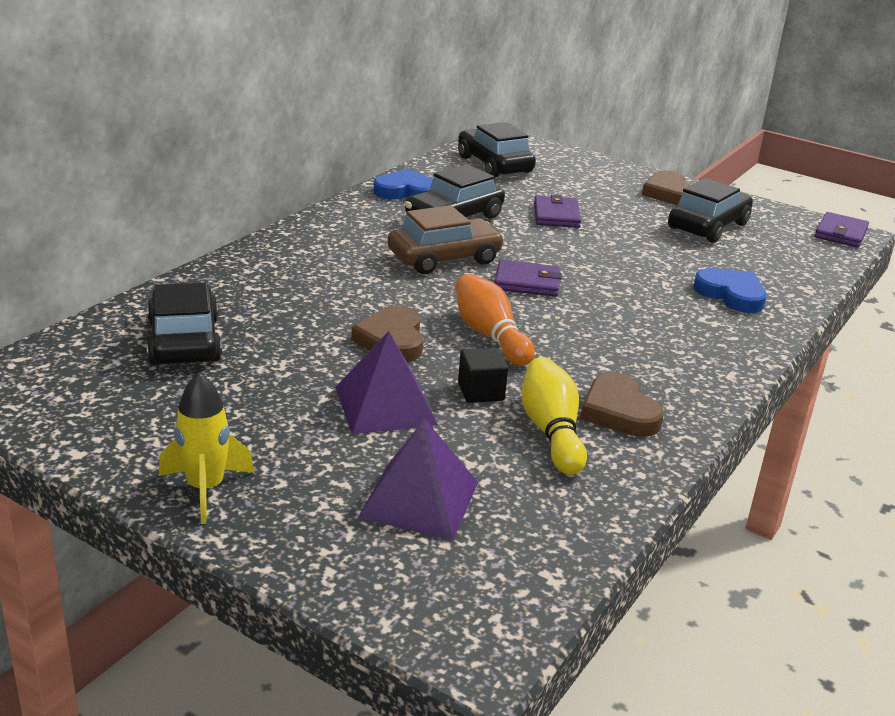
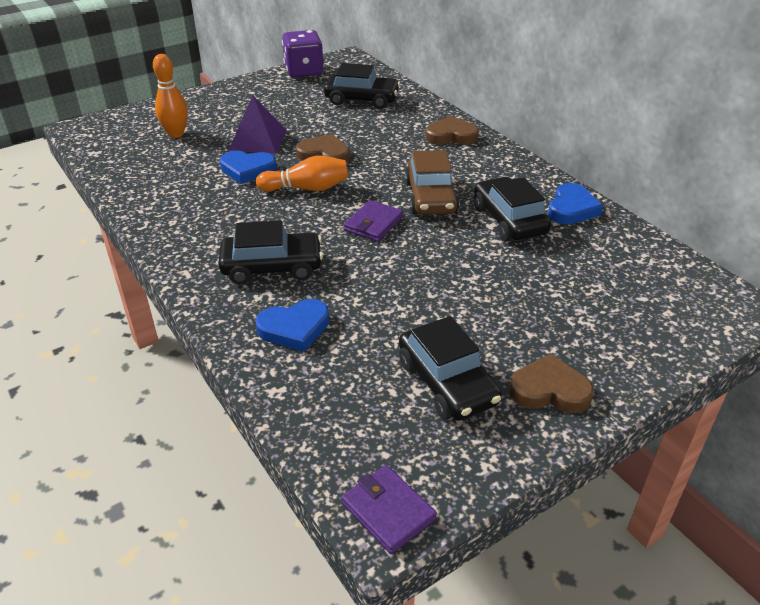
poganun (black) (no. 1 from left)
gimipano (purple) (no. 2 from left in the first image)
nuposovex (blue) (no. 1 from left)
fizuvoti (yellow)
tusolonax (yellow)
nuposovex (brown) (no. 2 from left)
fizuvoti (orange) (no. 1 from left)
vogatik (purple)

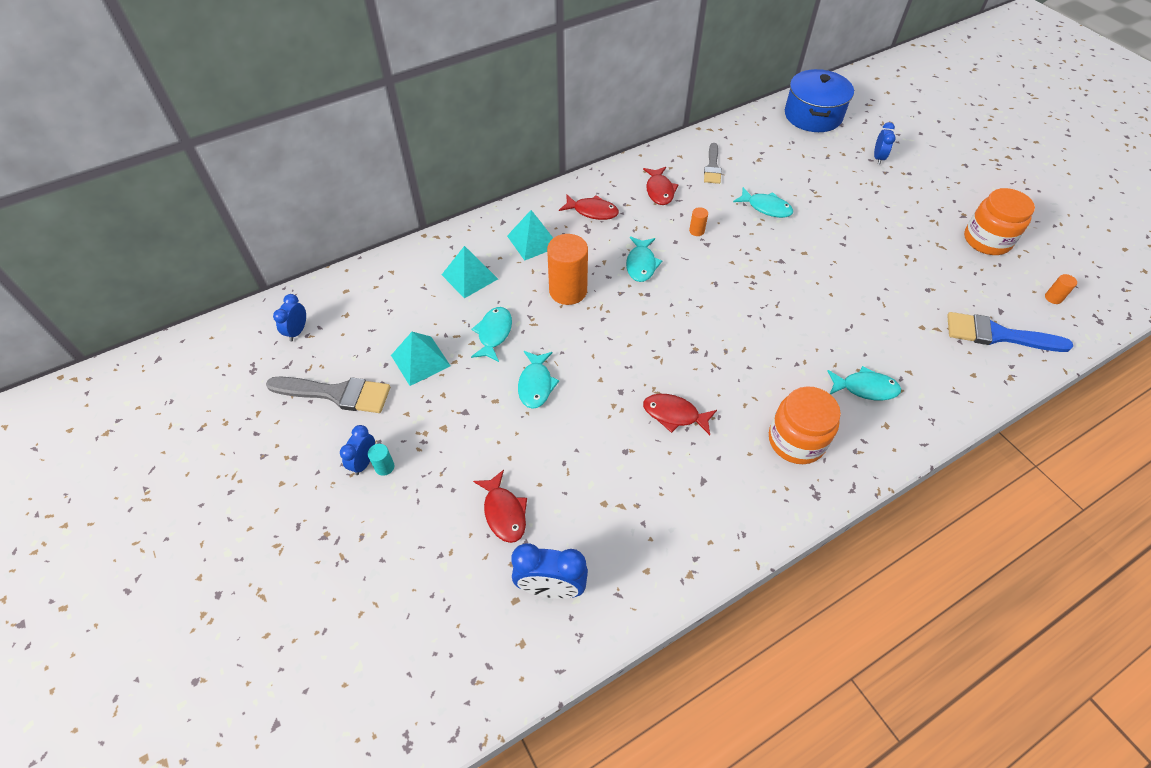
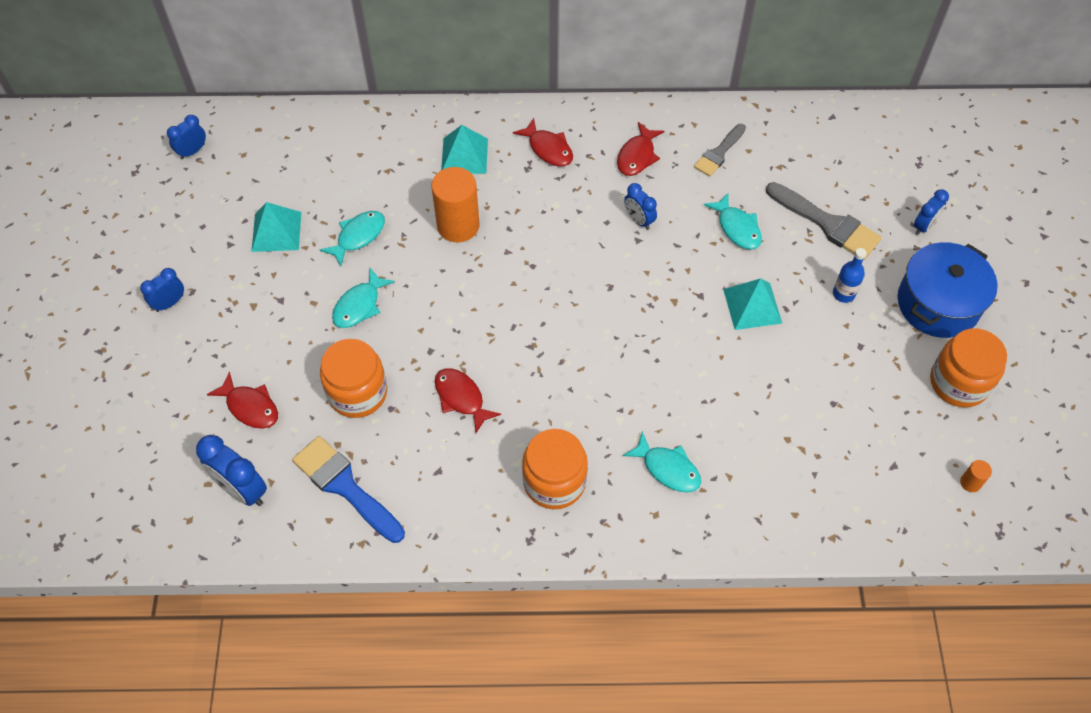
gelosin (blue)
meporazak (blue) (no. 4 from left)
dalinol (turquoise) (no. 3 from left in the first image)
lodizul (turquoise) (no. 3 from left)
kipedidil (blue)
kipedidil (grey) (no. 2 from left)
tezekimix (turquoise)
dalinol (red) (no. 1 from left)
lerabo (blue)
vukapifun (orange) (no. 1 from left)

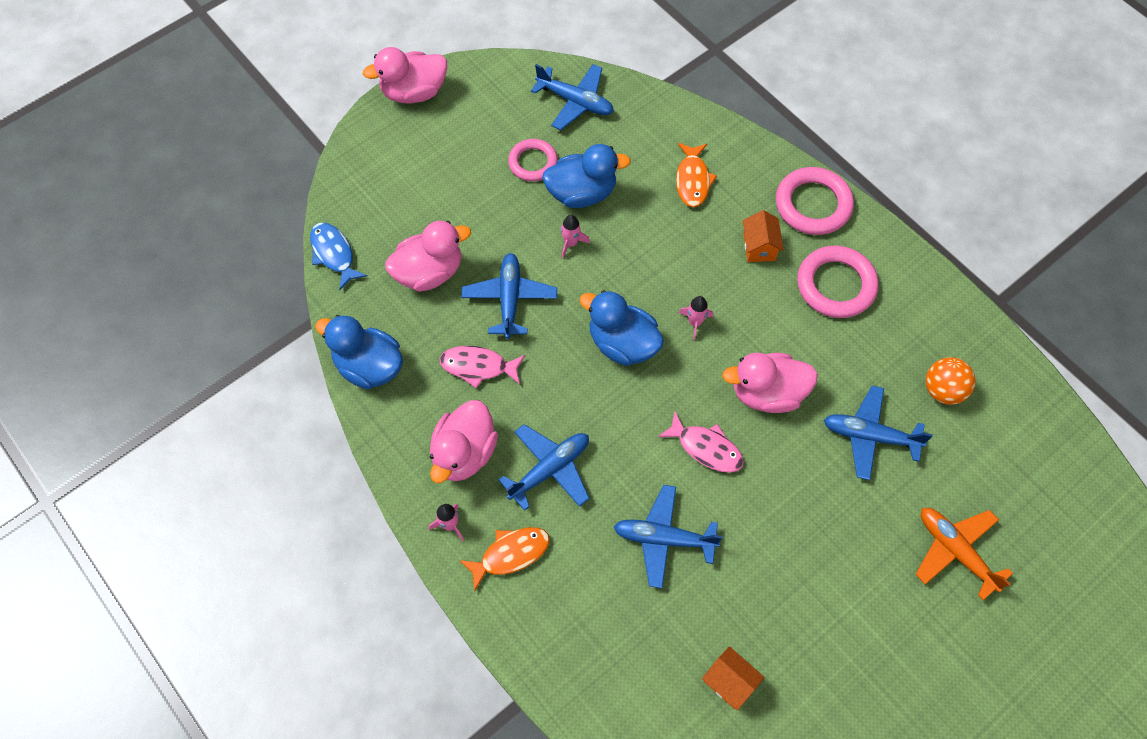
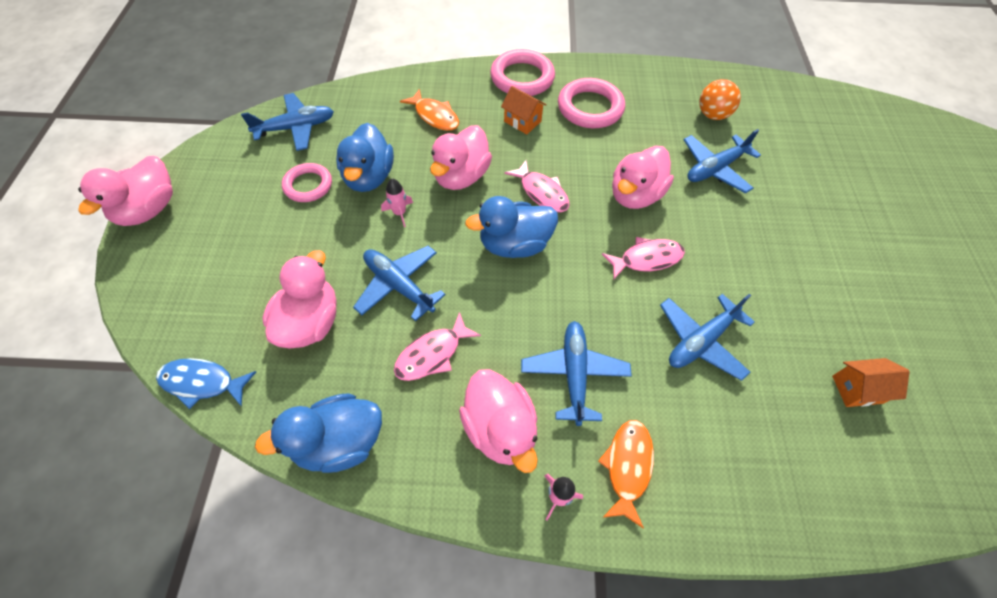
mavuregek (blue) (no. 2 from left)
dalinol (pink) (no. 2 from left)
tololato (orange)
mavuregek (pink) (no. 3 from left)

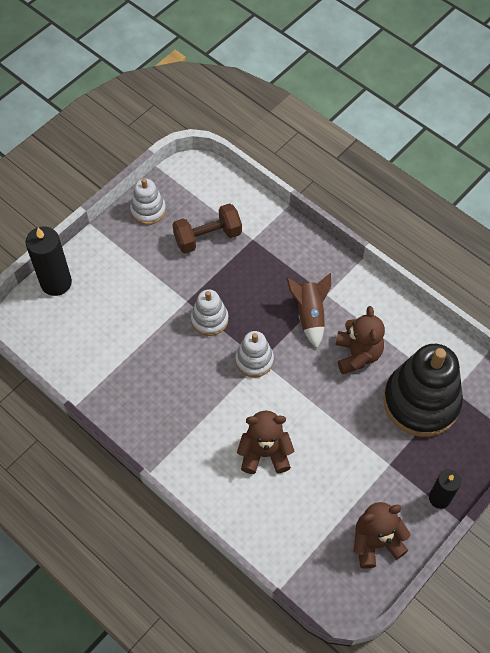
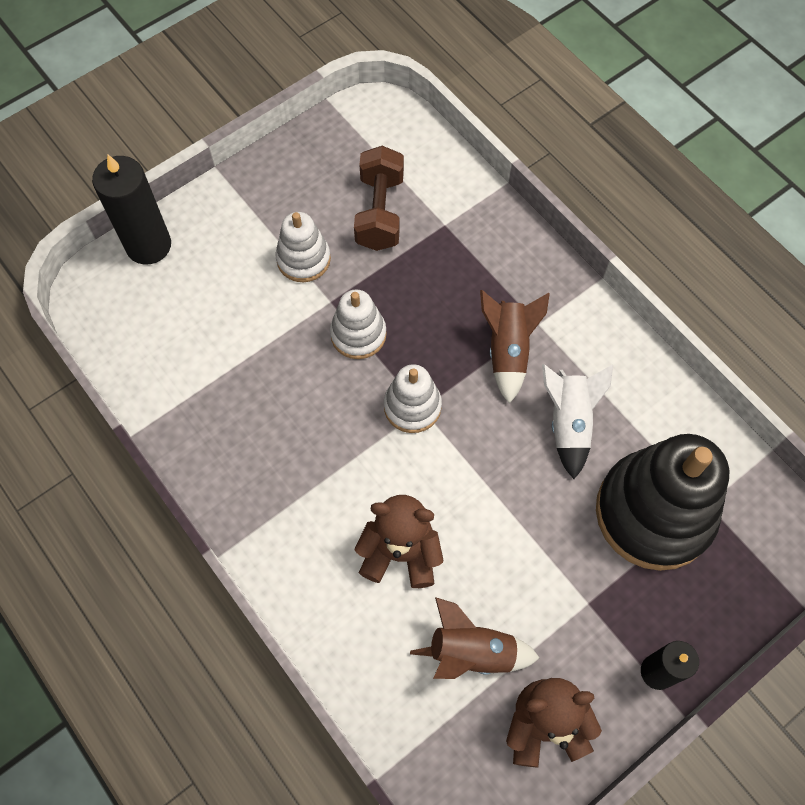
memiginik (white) (no. 1 from left)
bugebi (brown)
tusolonax (white)
tusolonax (brown) (no. 1 from left)

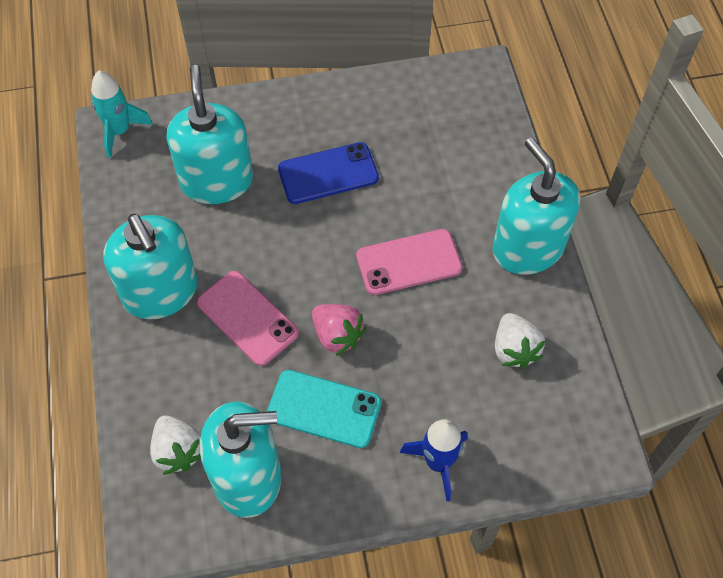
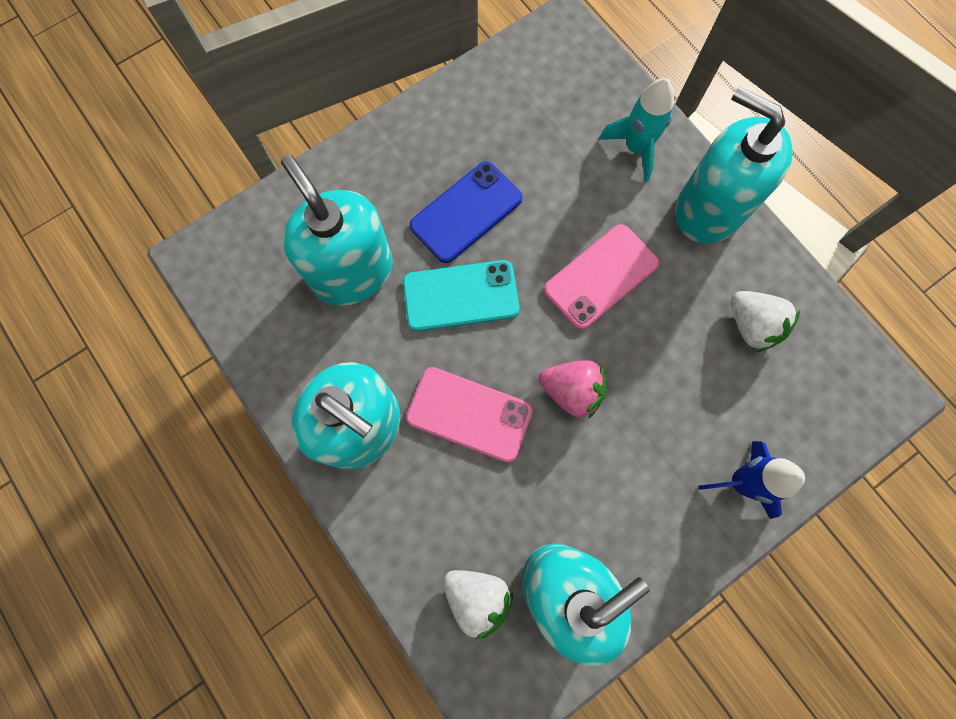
tusolonax (turquoise)
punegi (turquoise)

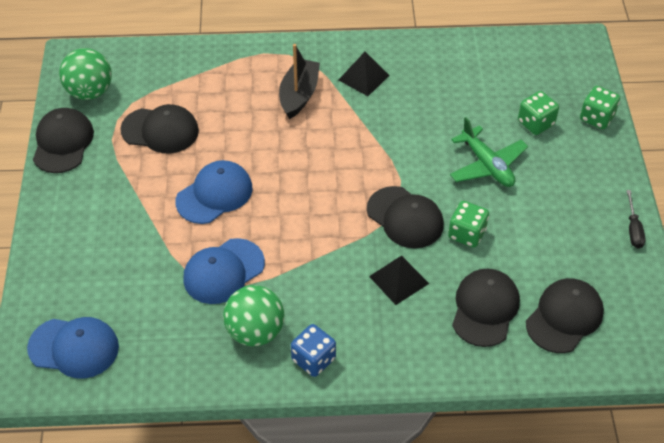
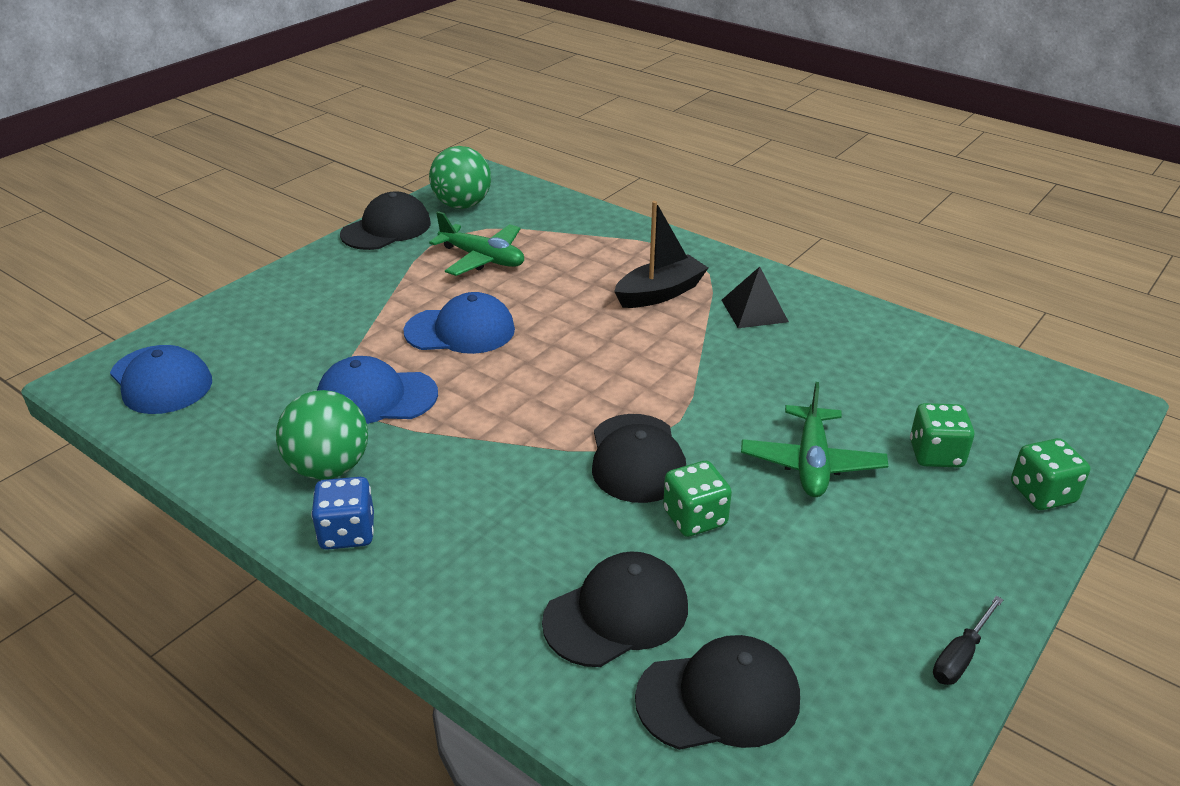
tololato (green) (no. 1 from left)
lodizul (black) (no. 2 from left in the first image)

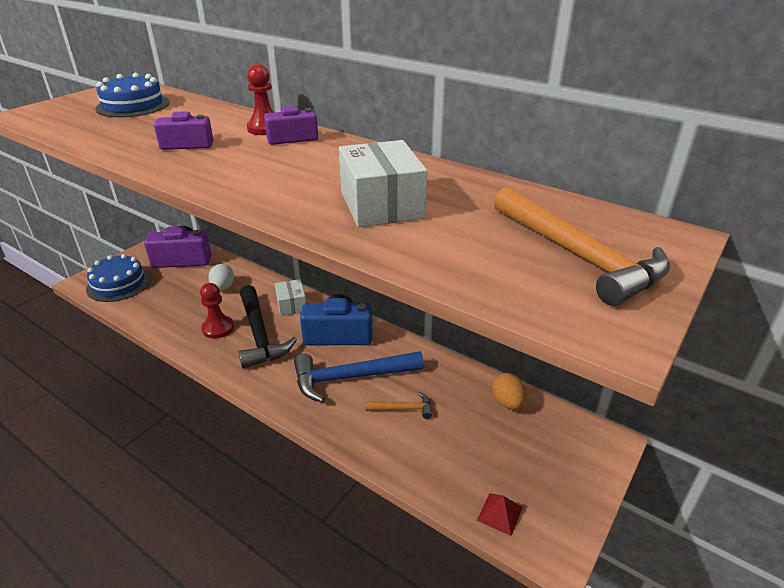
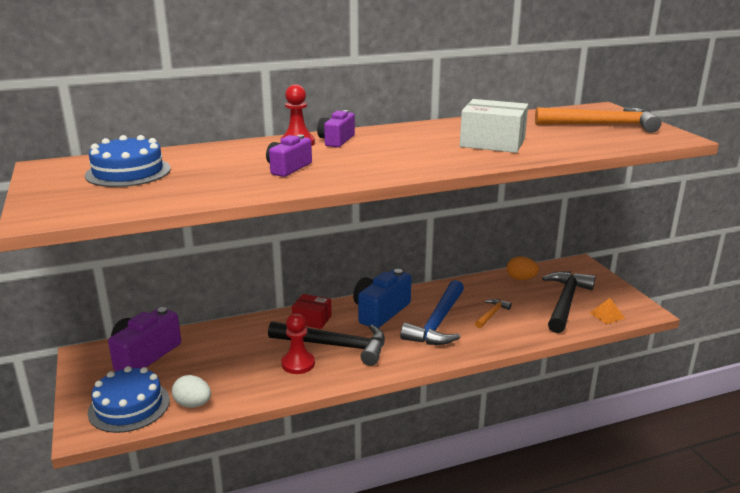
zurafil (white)
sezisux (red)
lodizul (orange)
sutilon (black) (no. 2 from left)

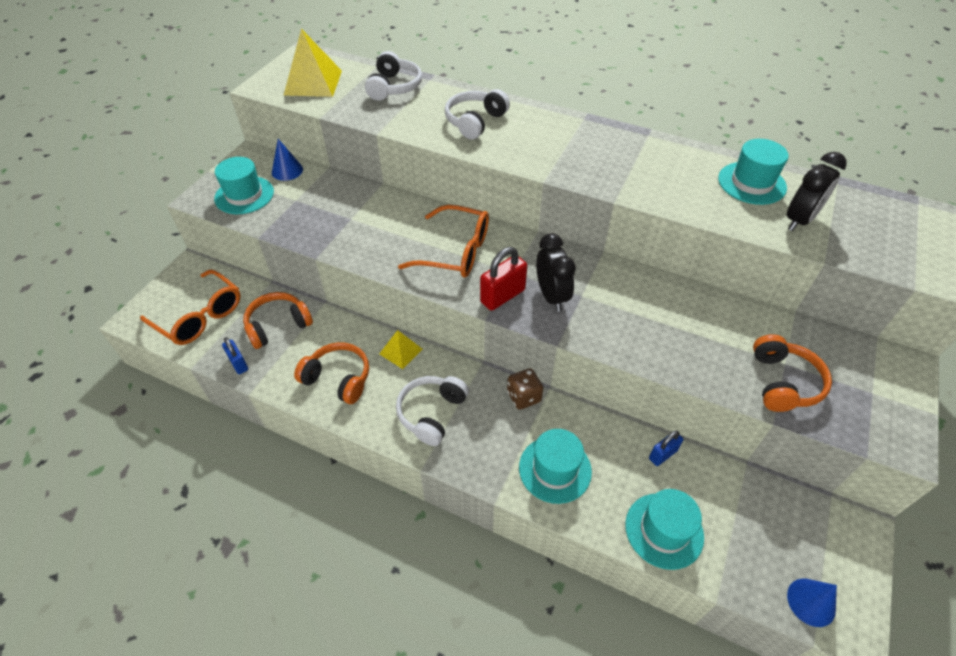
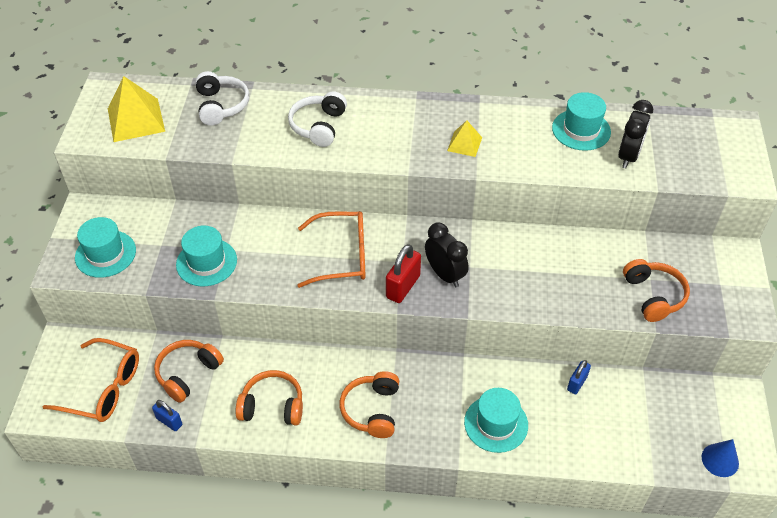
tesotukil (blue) (no. 1 from left in the first image)
lodizul (yellow) (no. 2 from left)
vogatik (brown)
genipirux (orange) (no. 3 from left)
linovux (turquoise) (no. 2 from left)

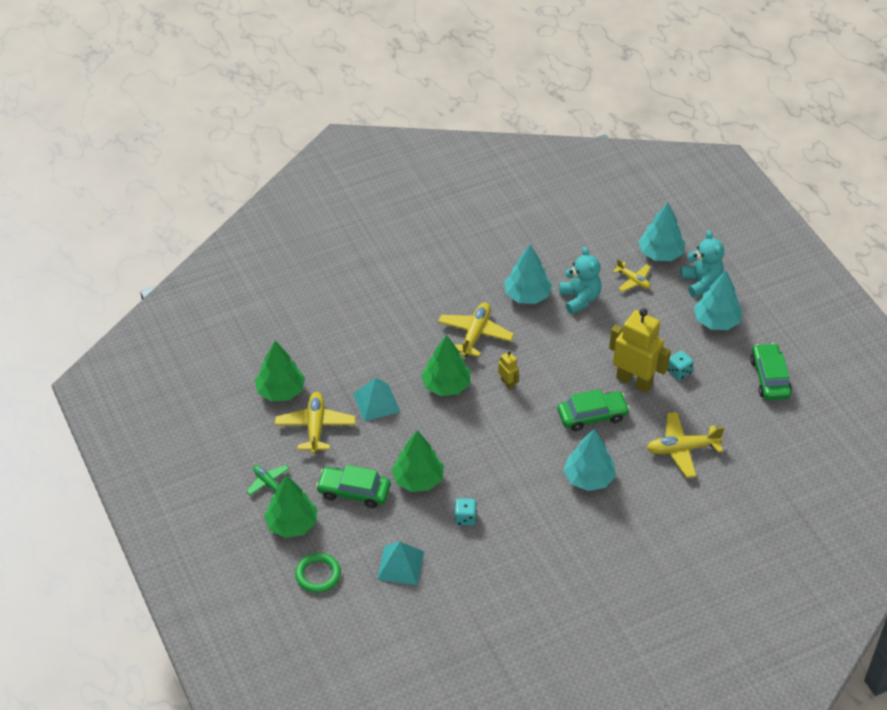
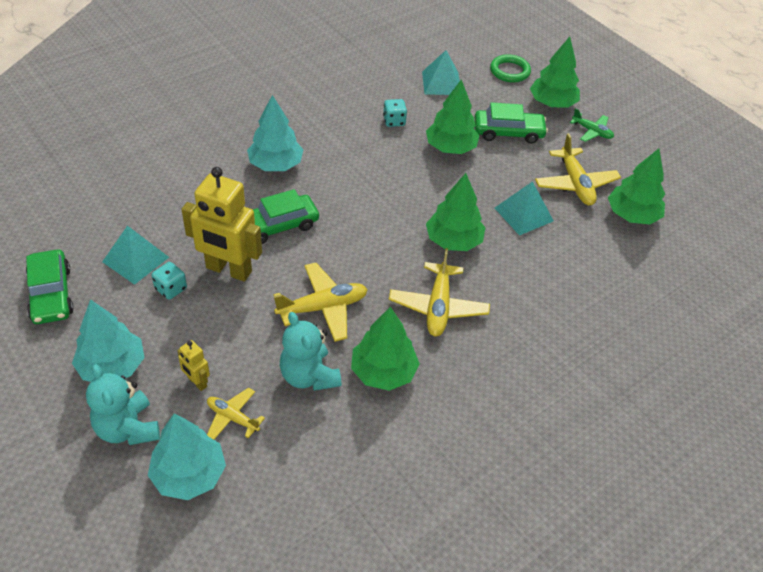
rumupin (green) (no. 1 from left)
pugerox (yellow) (no. 1 from left)
tololato (yellow) (no. 2 from left)
lodizul (turquoise) (no. 1 from left)

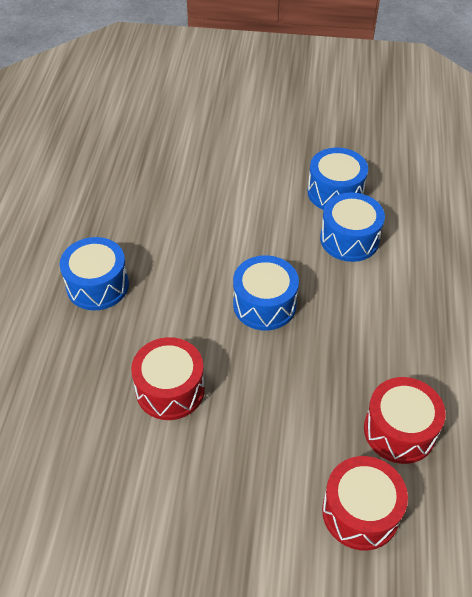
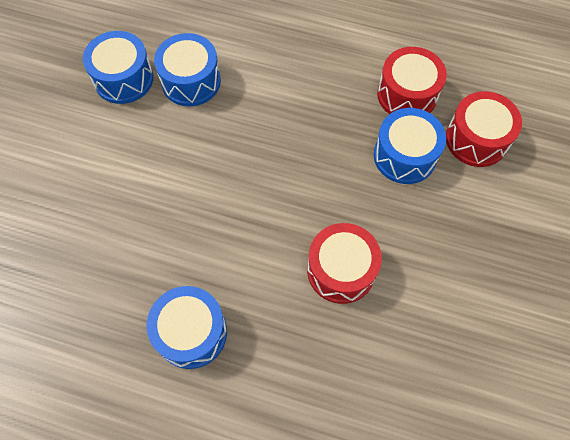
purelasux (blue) (no. 4 from left)

